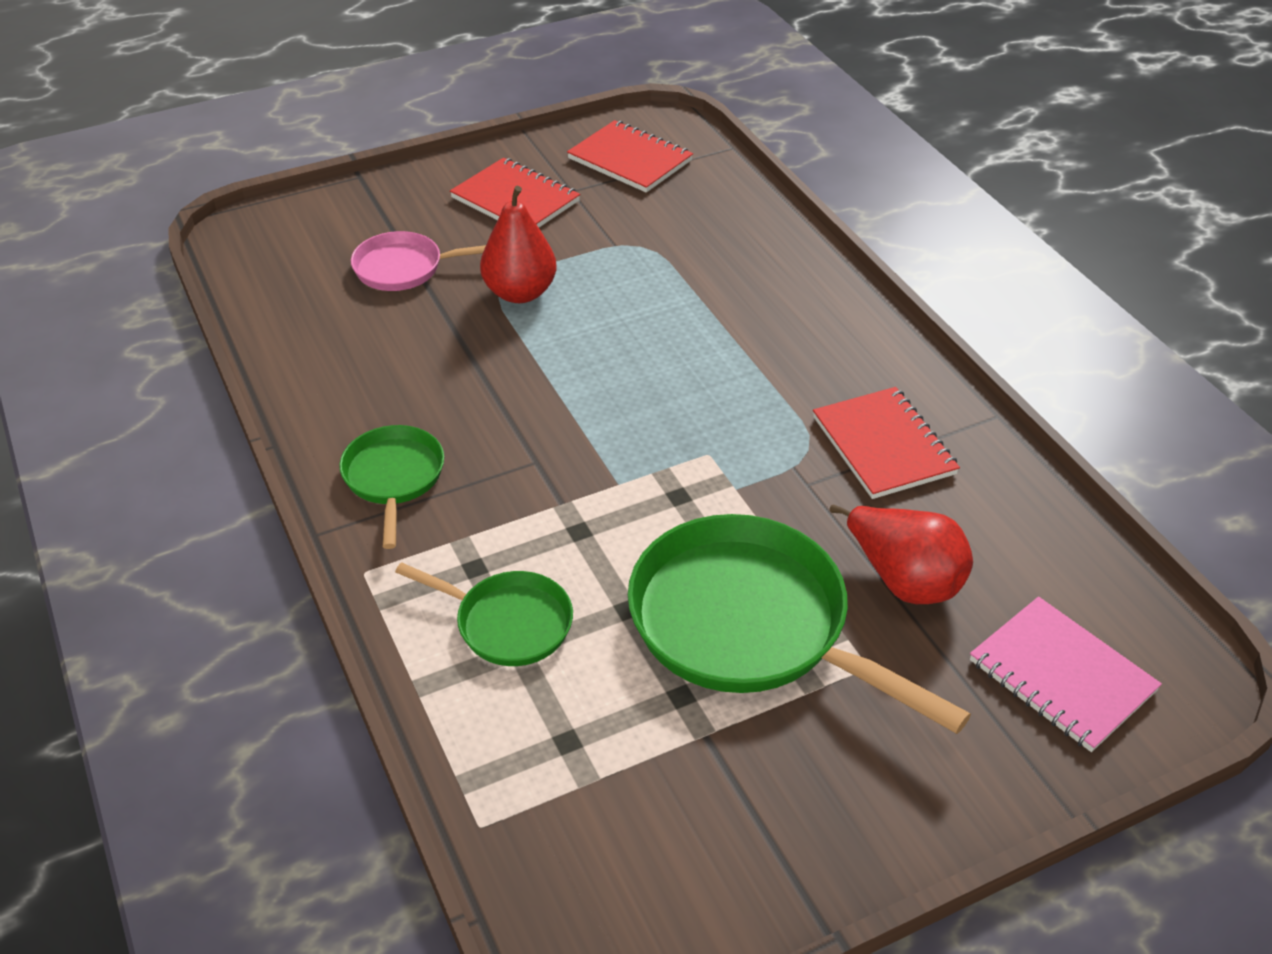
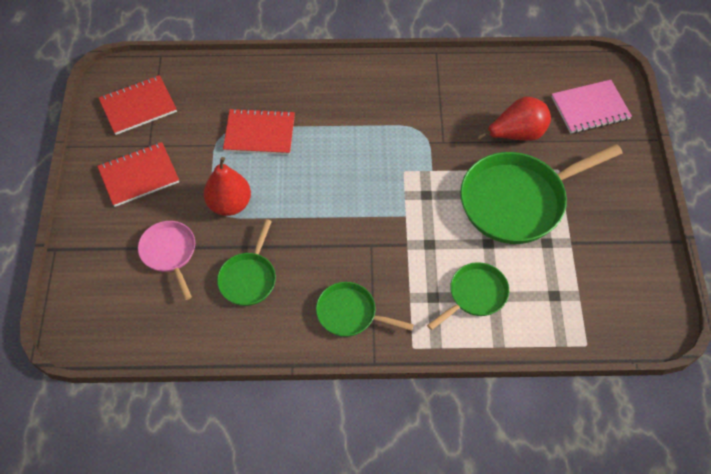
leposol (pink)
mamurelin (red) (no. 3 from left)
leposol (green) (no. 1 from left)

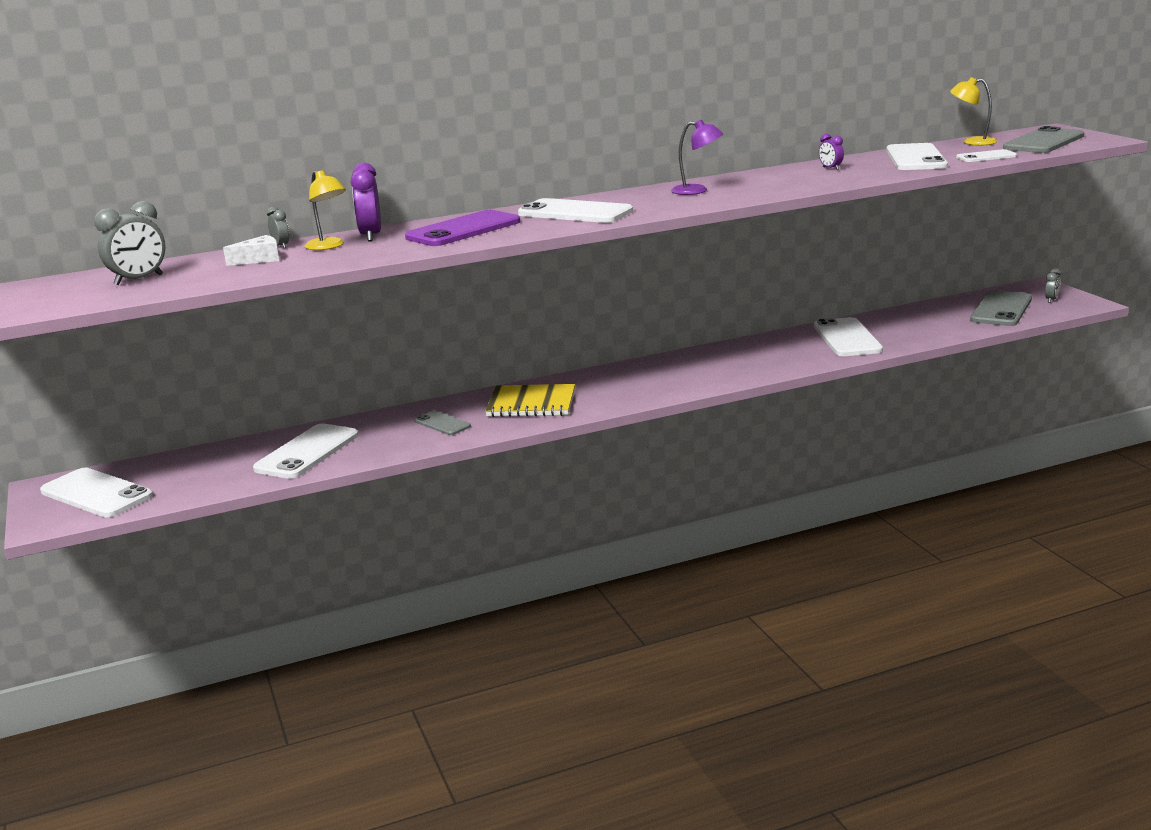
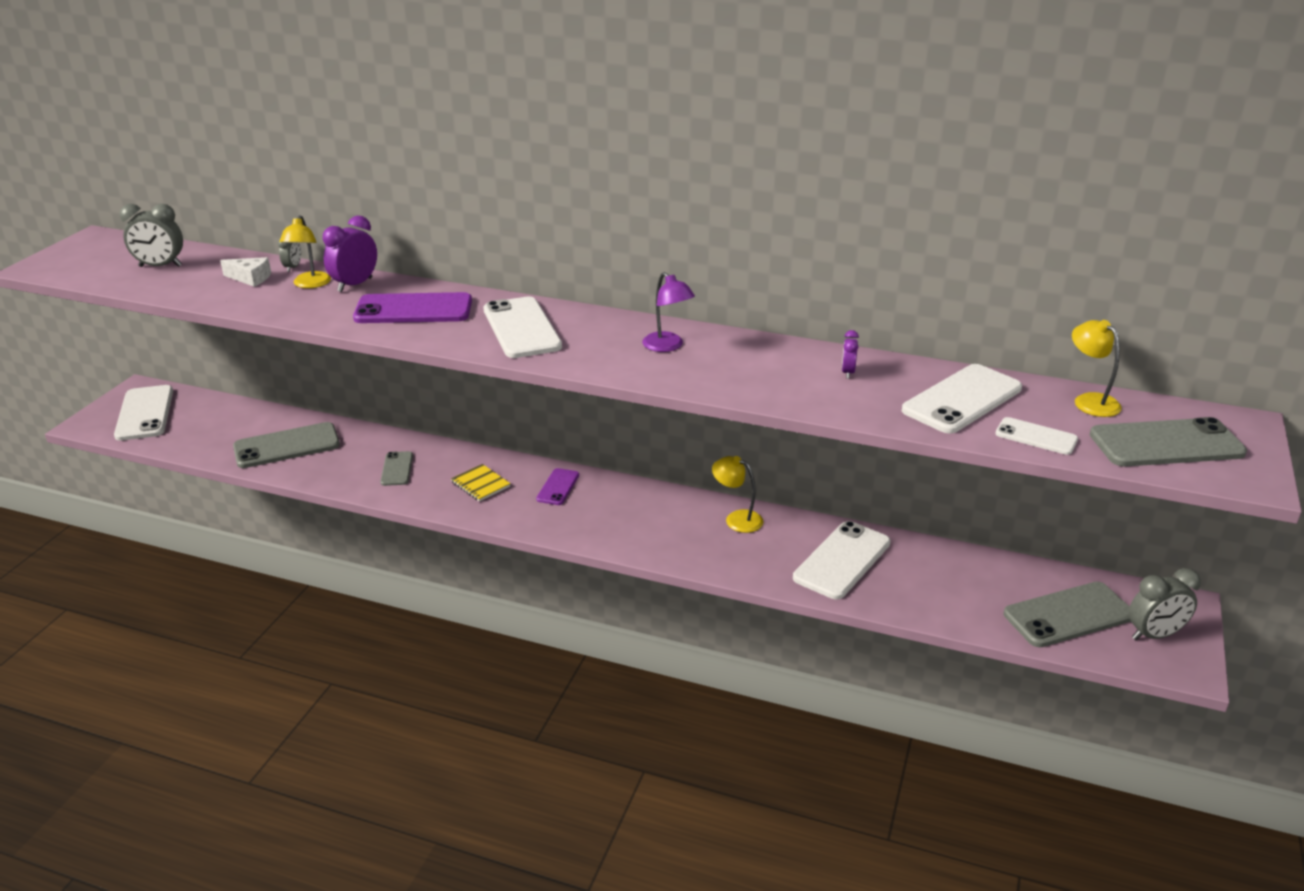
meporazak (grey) (no. 3 from left)
mamurelin (yellow)
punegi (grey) (no. 1 from left)
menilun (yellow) (no. 2 from left)
punegi (purple) (no. 2 from left)

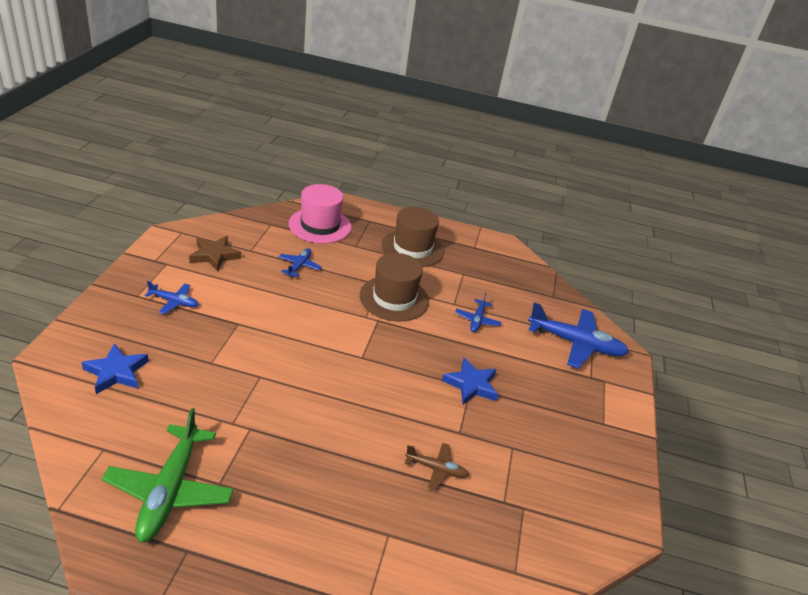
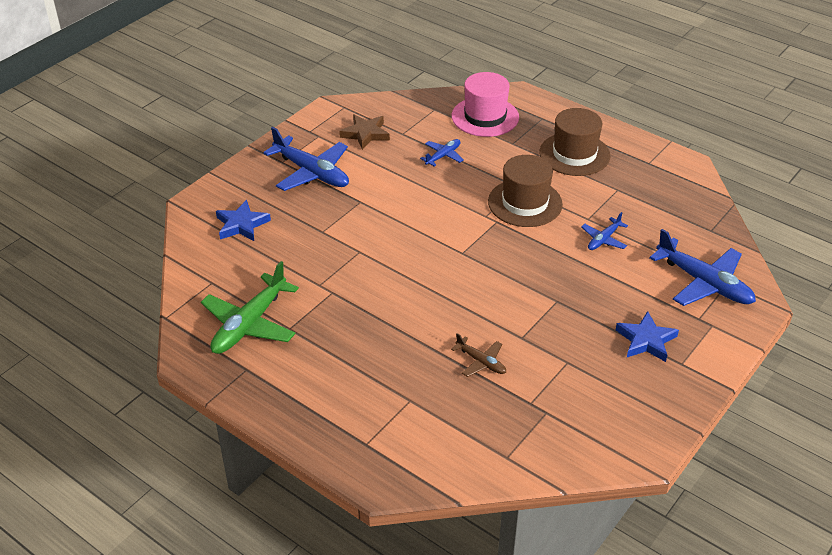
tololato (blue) (no. 1 from left)
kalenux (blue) (no. 2 from left)

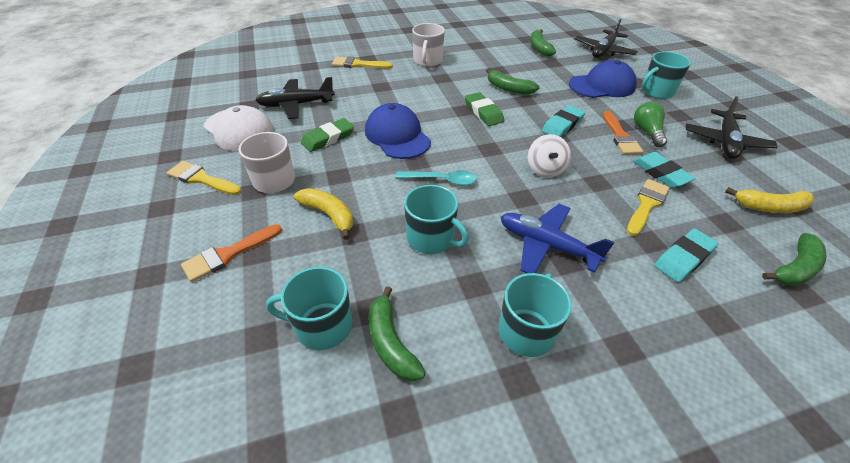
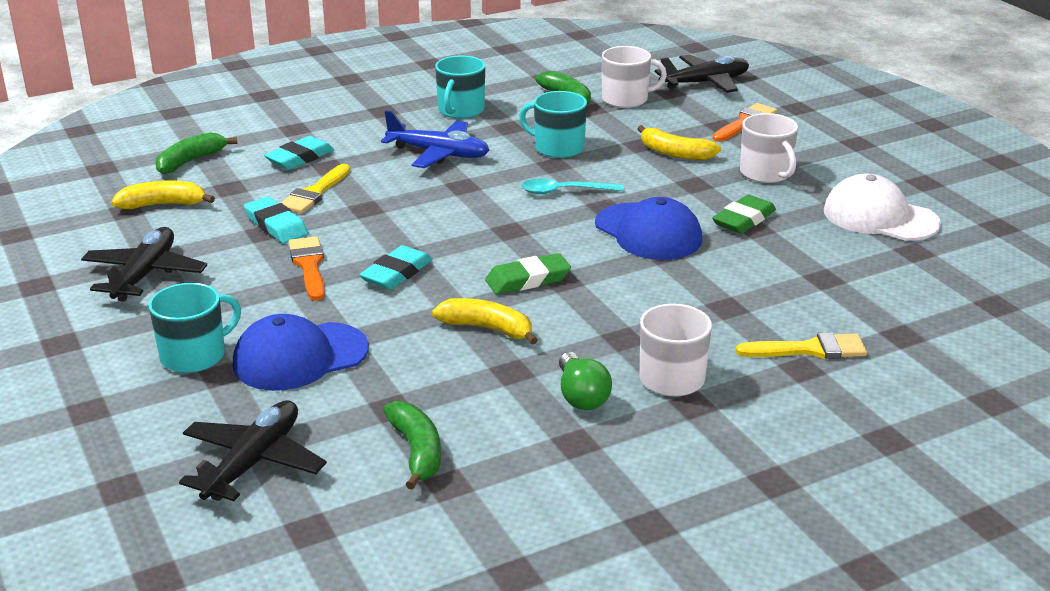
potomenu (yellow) (no. 2 from left)
tololato (black) (no. 3 from left)
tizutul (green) (no. 1 from left)
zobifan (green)
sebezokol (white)
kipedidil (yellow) (no. 1 from left in the first image)
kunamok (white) (no. 1 from left)

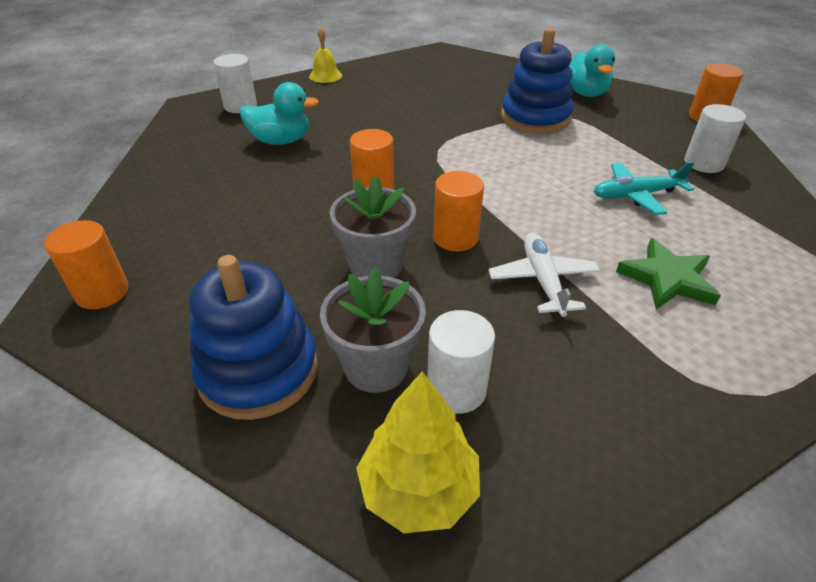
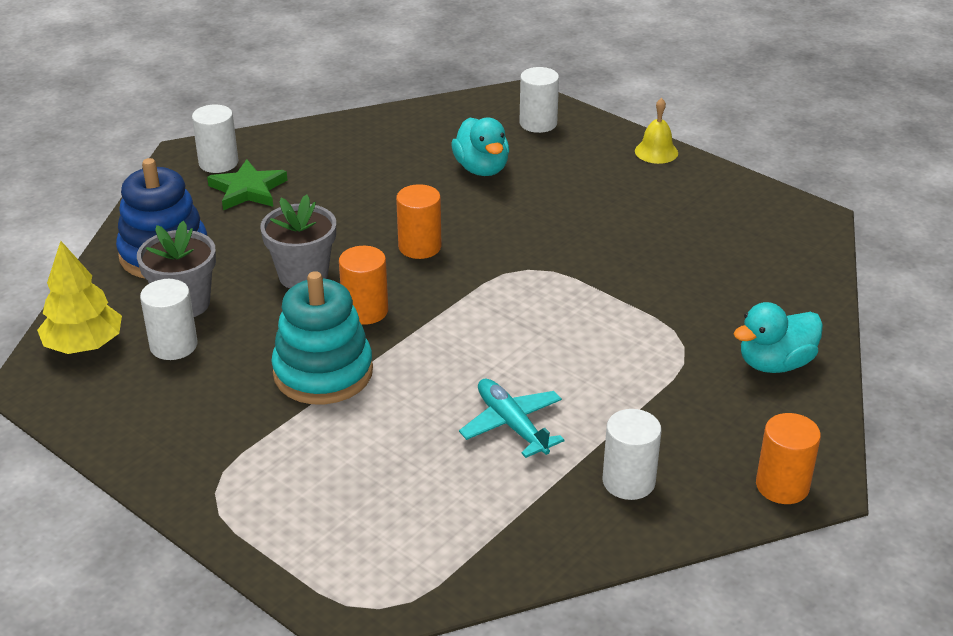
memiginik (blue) (no. 2 from left in the first image)
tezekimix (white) (no. 2 from left)
memiginik (turquoise)
kalenux (green)

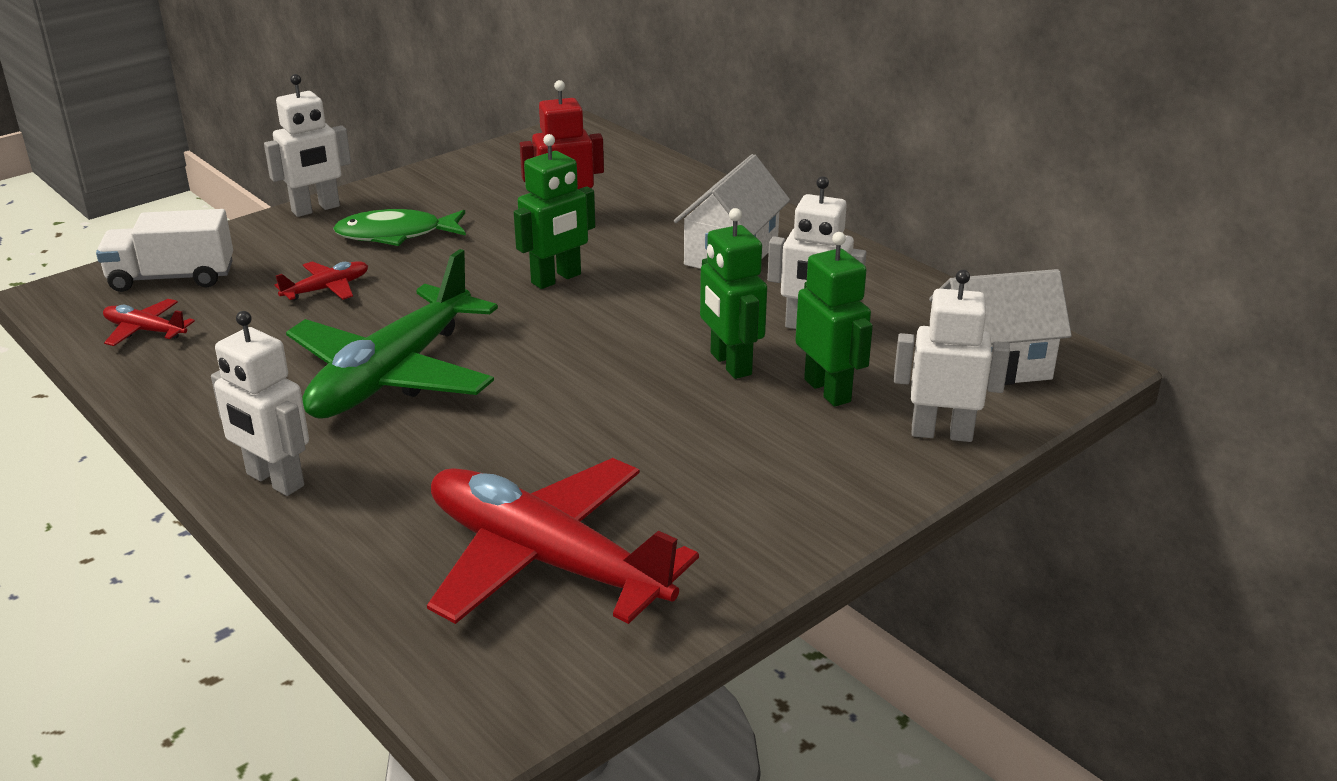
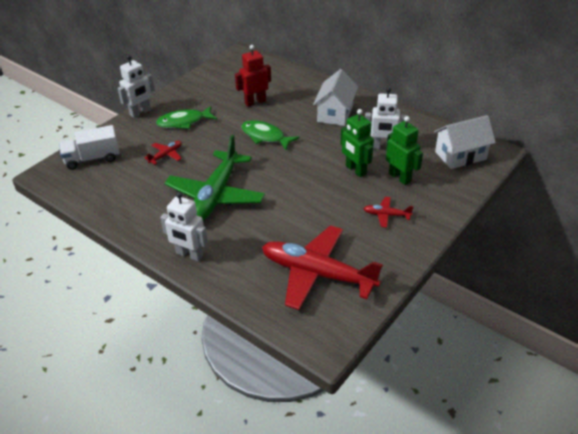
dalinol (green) (no. 2 from left)
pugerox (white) (no. 4 from left in the first image)
tololato (red) (no. 3 from left)

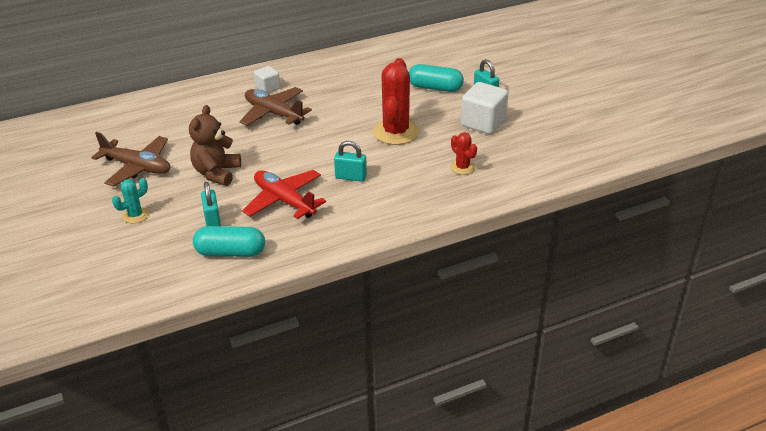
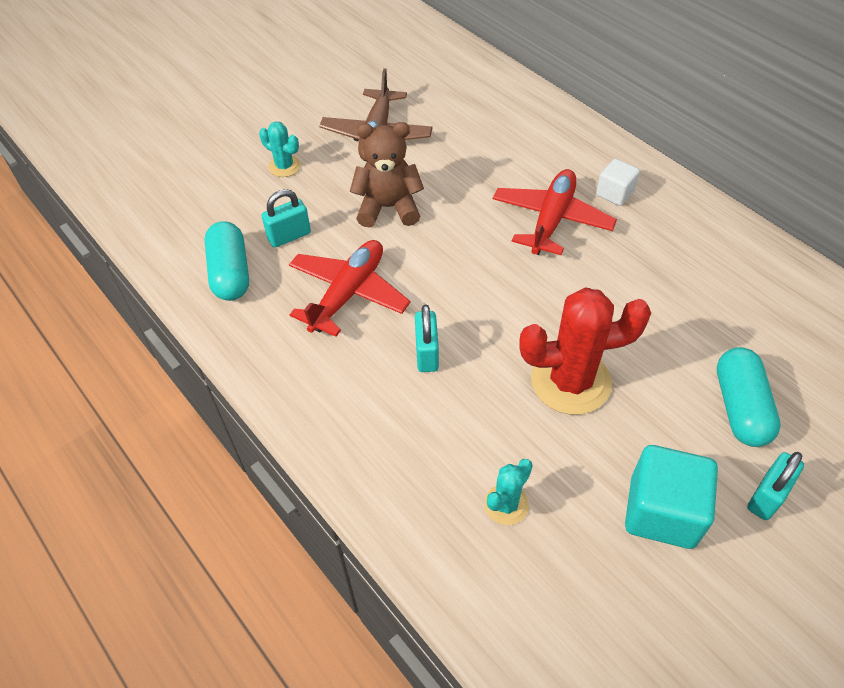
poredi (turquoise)
tololato (red) (no. 2 from left)
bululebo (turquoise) (no. 2 from left)

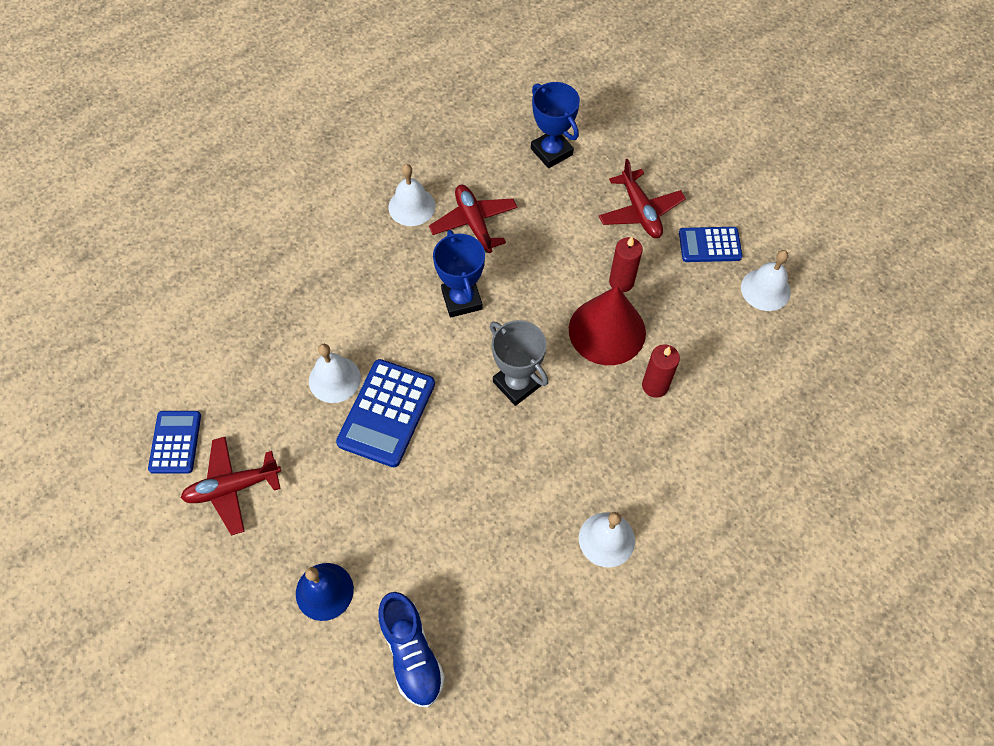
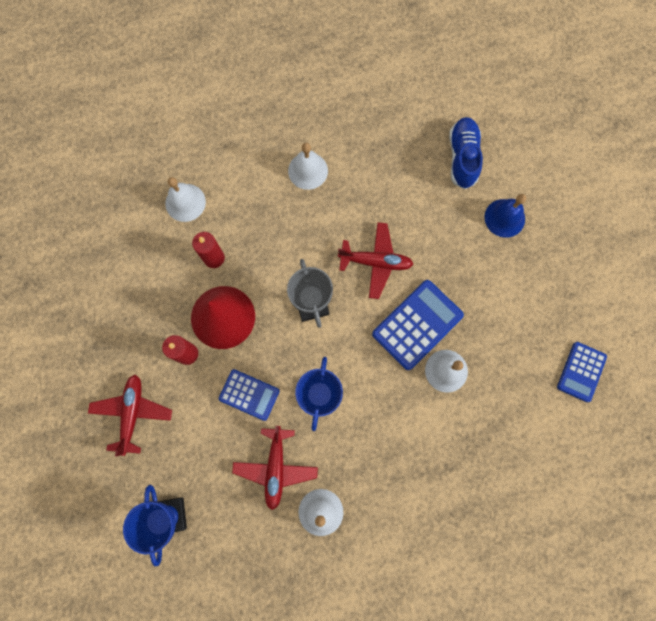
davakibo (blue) (no. 1 from left)
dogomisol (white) (no. 1 from left)
tololato (red) (no. 3 from left)

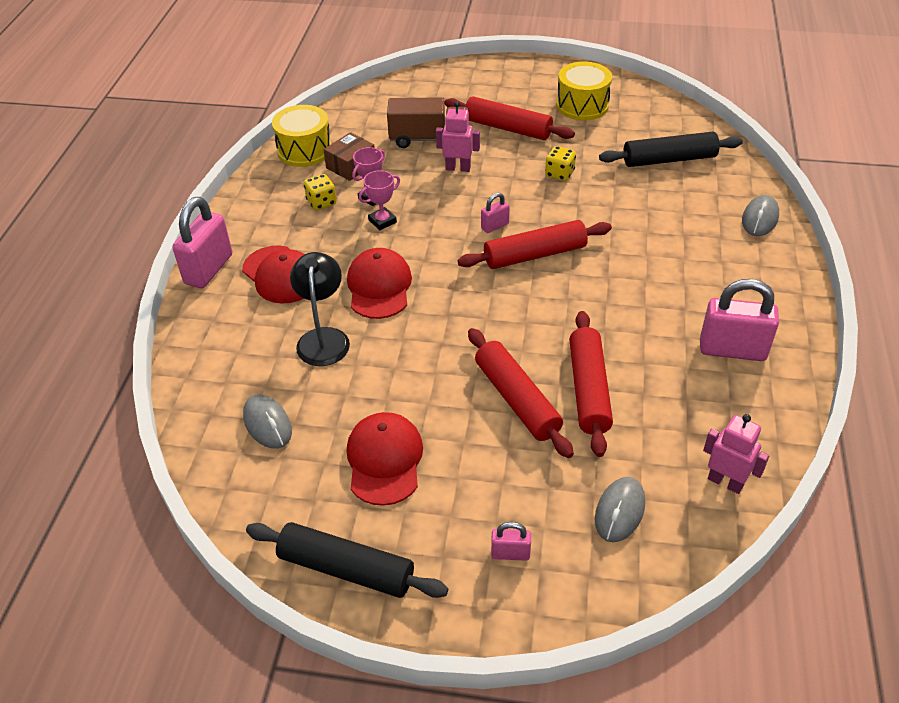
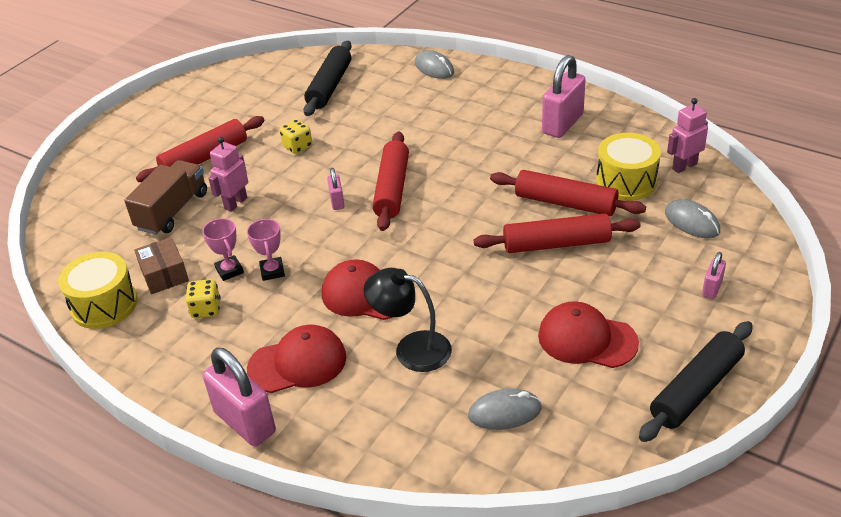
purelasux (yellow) (no. 2 from left)

